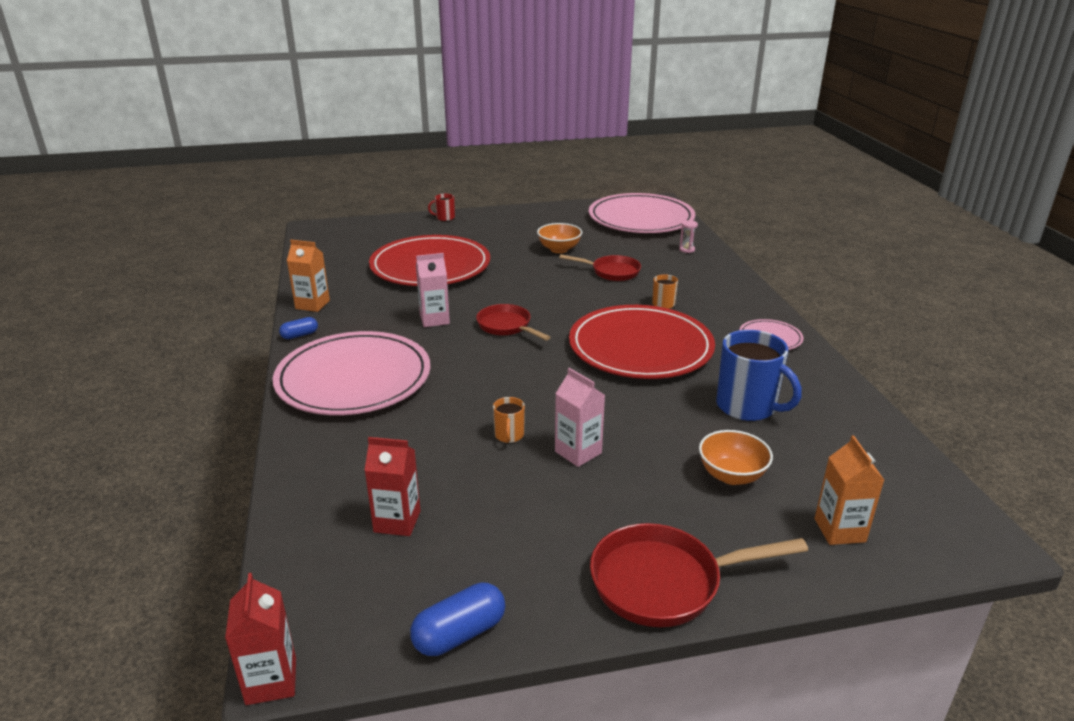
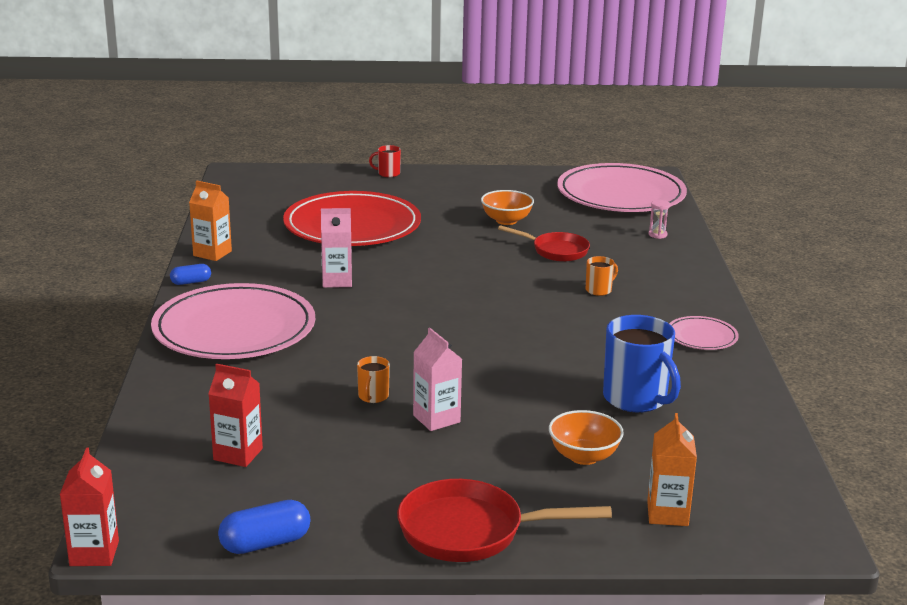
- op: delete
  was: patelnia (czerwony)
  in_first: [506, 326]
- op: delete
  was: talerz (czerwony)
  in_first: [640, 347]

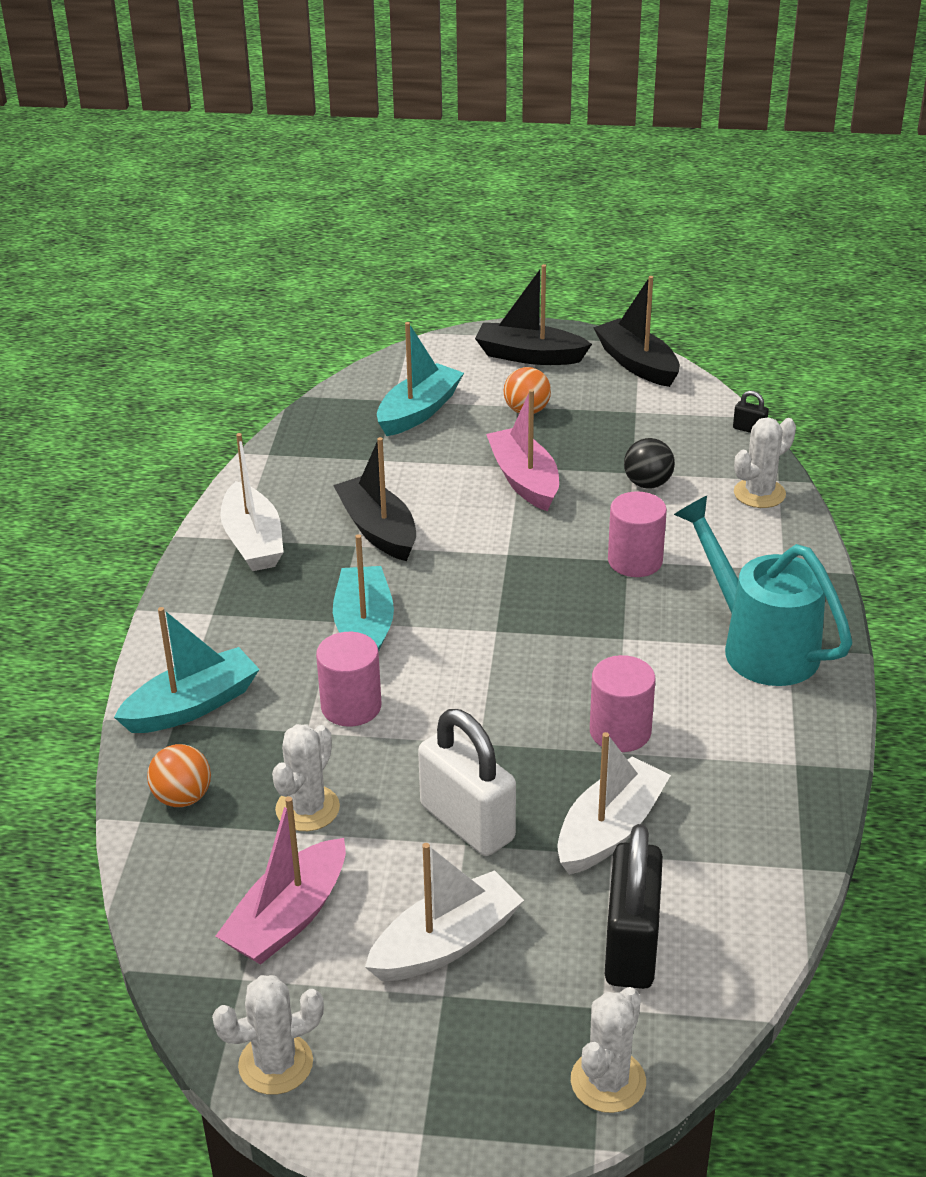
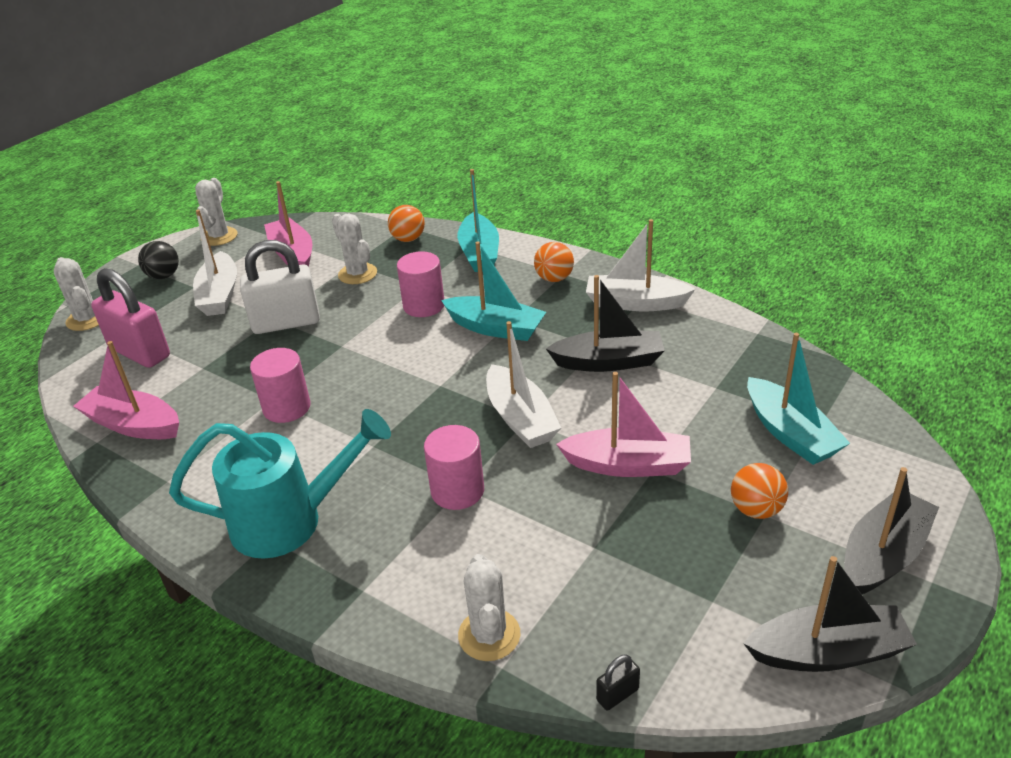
- op: move
  was: piłka (czarny)
  in_first: [647, 484]
  in_second: [164, 276]
- op: move
  was: łódka (biały)
  in_first: [610, 830]
  in_second: [520, 418]
- op: recolor
  was: kłódka (czarny)
  now: kłódka (różowy)
  in_first: [631, 946]
  in_second: [140, 352]
- op: insert
  now: piłka (pomarańczowy)
  in_second: [554, 279]
- op: insert
  now: łódka (różowy)
  in_second: [134, 425]

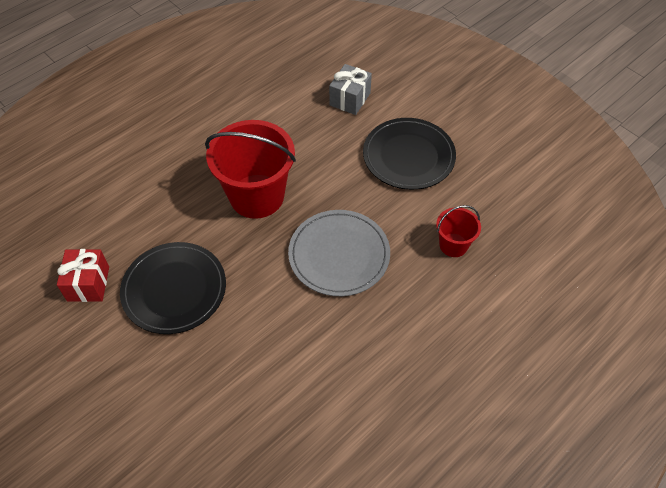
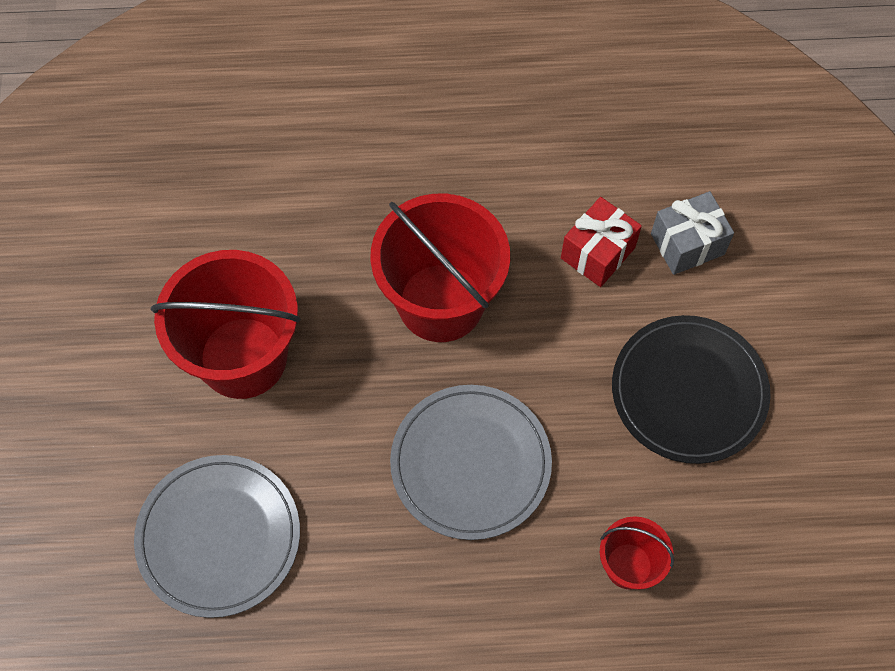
- op: replace
  was: talerz (czarny)
  now: wiadro (czerwony)
  in_first: [174, 289]
  in_second: [243, 357]
- op: move
  was: prezent (czerwony)
  in_first: [88, 284]
  in_second: [598, 253]
- op: insert
  now: talerz (szary)
  in_second: [219, 537]

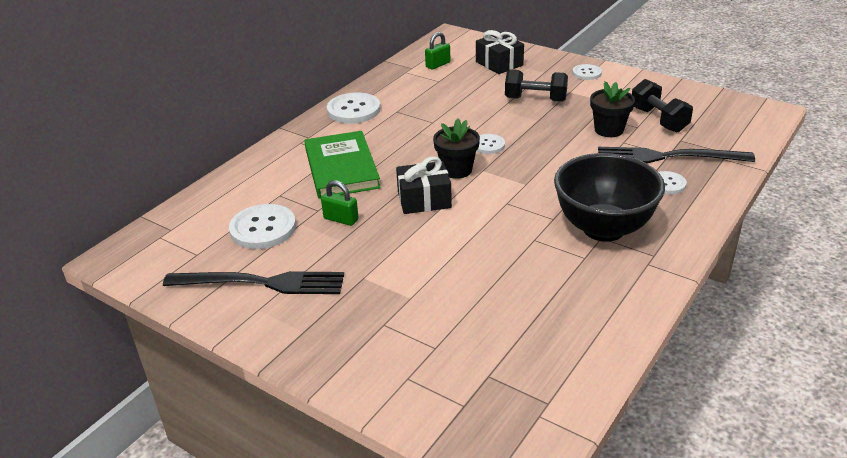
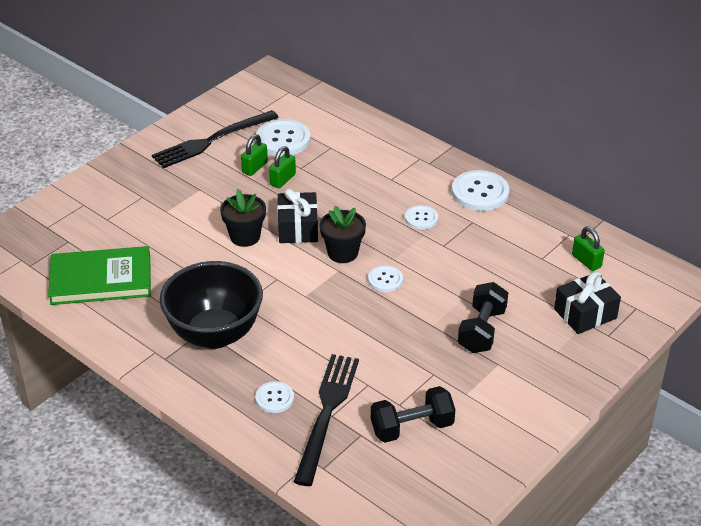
- op: move
  was: guzik (biały)
  in_first: [586, 73]
  in_second: [421, 218]
- op: move
  was: doniczka (czarny)
  in_first: [609, 130]
  in_second: [245, 237]
- op: move
  was: książka (zielony)
  in_first: [341, 168]
  in_second: [101, 279]
- op: rotate
  was: widelec (czarny)
  in_first: [261, 283]
  in_second: [212, 140]
  clockwise: 45
- op: insert
  now: kłódka (zielony)
  in_second: [255, 167]

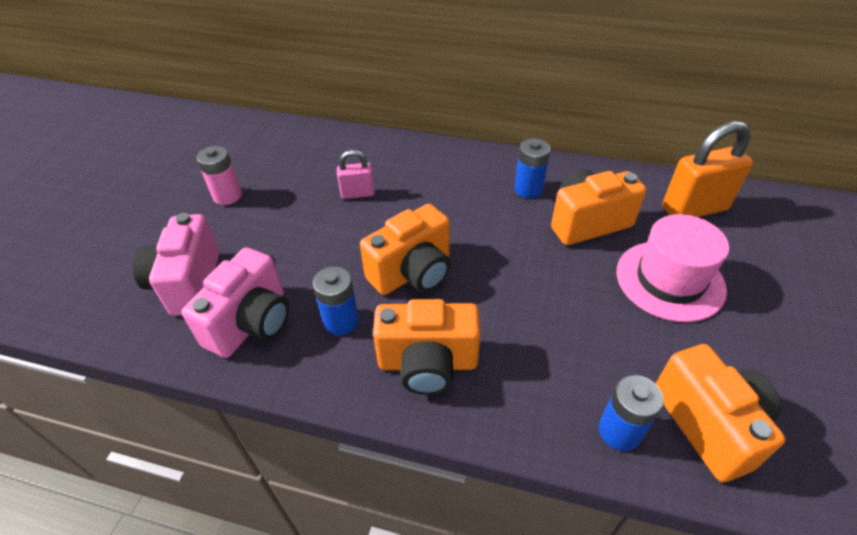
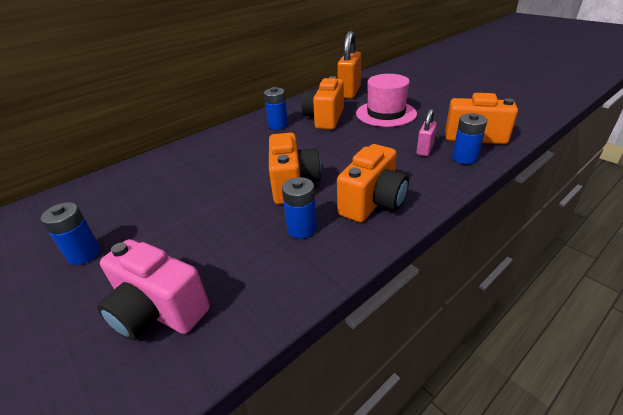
- op: recolor
  was: bateria (różowy)
  now: bateria (niebieski)
  in_first: [227, 196]
  in_second: [84, 254]
- op: move
  was: kłódka (różowy)
  in_first: [357, 194]
  in_second: [424, 150]
- op: delete
  was: aparat fotograficzny (różowy)
  in_first: [252, 323]

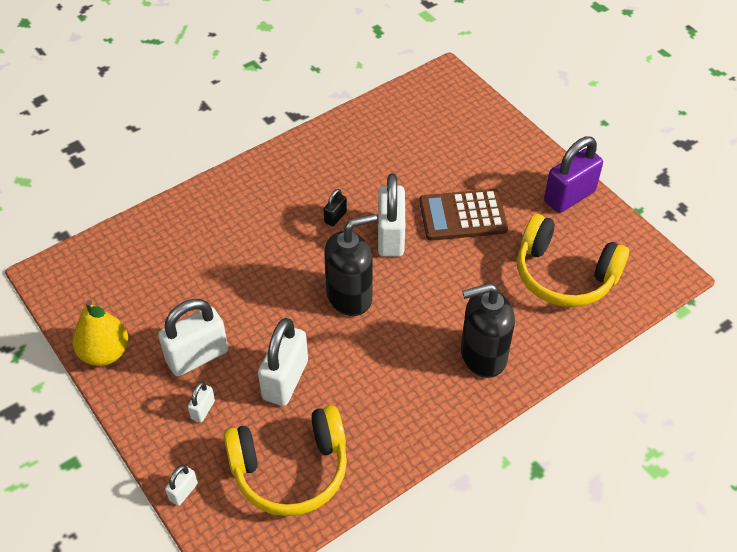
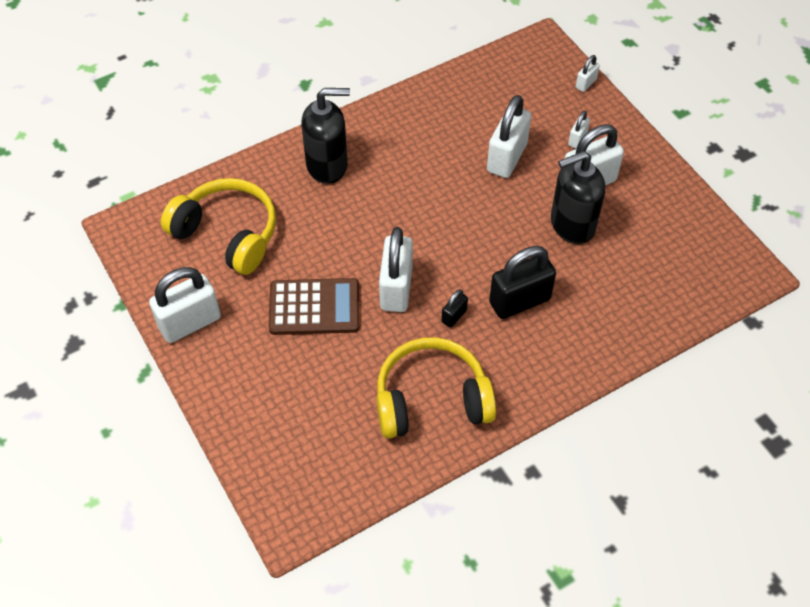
- op: recolor
  was: kłódka (fioletowy)
  now: kłódka (biały)
  in_first: [569, 196]
  in_second: [190, 322]
- op: move
  was: dozownik mydła (czarny)
  in_first: [350, 296]
  in_second: [572, 225]
- op: delete
  was: gruszka (żółty)
  in_first: [105, 353]
- op: move
  was: słuchawki (żółty)
  in_first: [290, 469]
  in_second: [431, 399]
- op: insert
  now: kłódka (czarny)
  in_second: [519, 301]

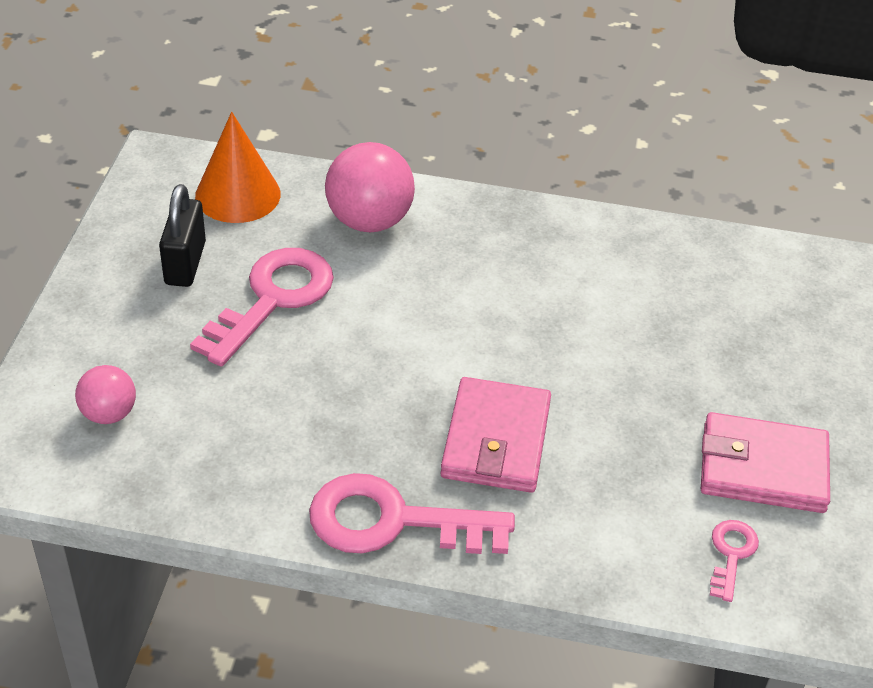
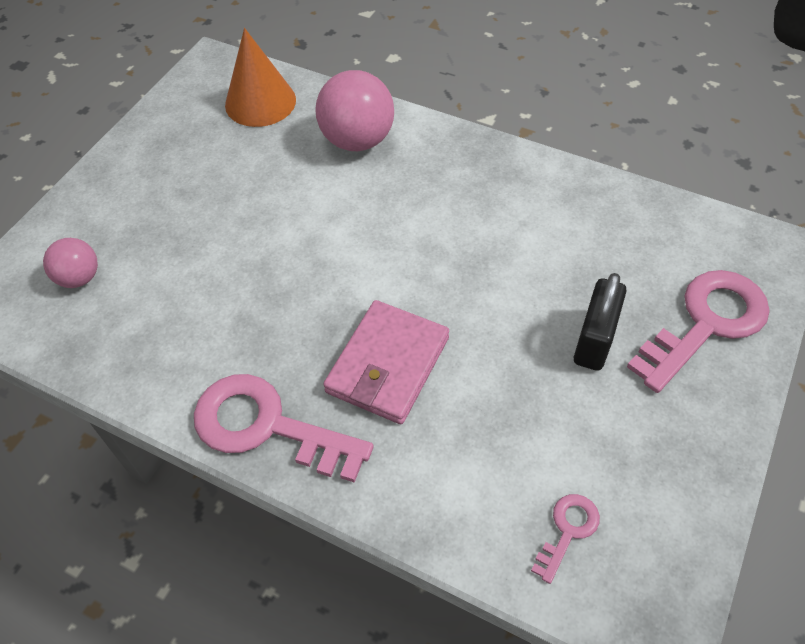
- op: move
  was: kłódka (czarny)
  in_first: [185, 263]
  in_second: [594, 340]
- op: move
  was: klucz (różowy)
  in_first: [273, 299]
  in_second: [706, 323]
- op: delete
  was: portfel (różowy)
  in_first: [763, 468]

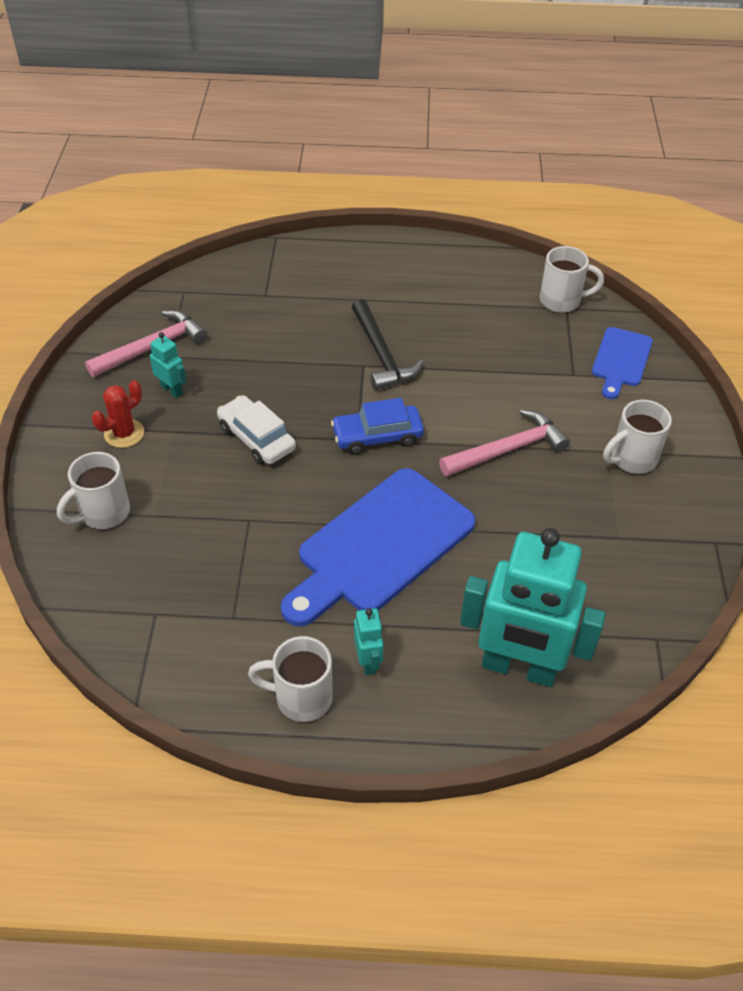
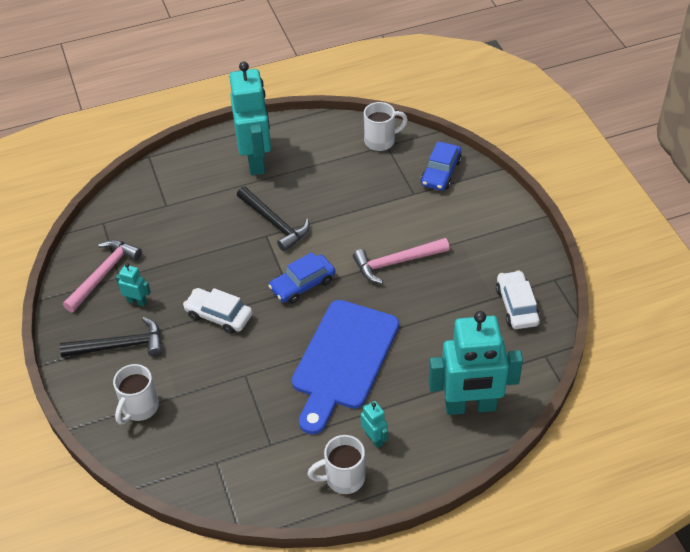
- op: replace
  was: deska do krojenia (niebieski)
  now: samochód (niebieski)
  in_first: [621, 360]
  in_second: [441, 172]
- op: replace
  was: kaktus (czerwony)
  now: młotek (czarny)
  in_first: [124, 433]
  in_second: [120, 346]
- op: delete
  was: kubek (biały)
  in_first: [632, 459]
- op: rotate
  was: młotek (różowy)
  in_first: [509, 449]
  in_second: [395, 262]
  clockwise: -150
- op: insert
  now: robot (turkusowy)
  in_second: [256, 160]
- op: insert
  now: samochód (biały)
  in_second: [516, 306]

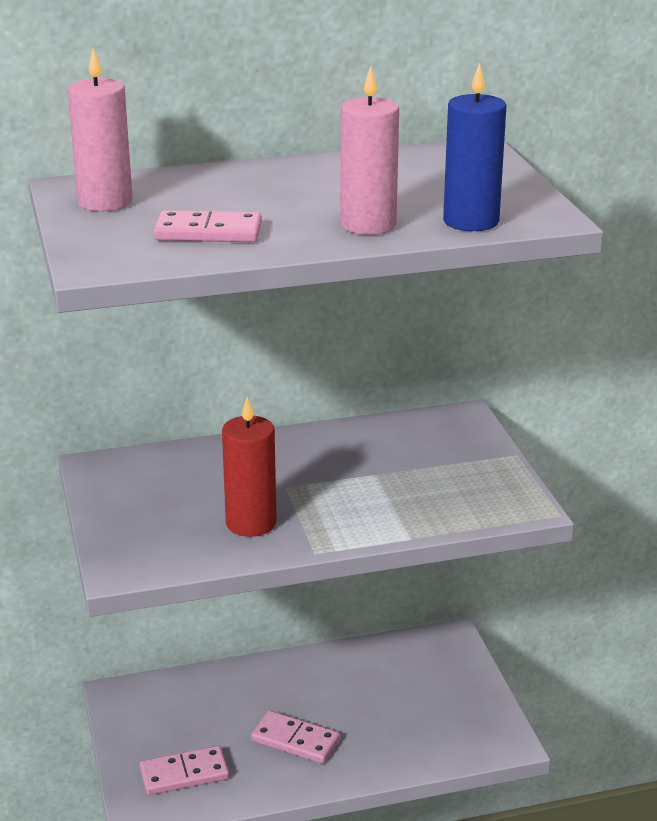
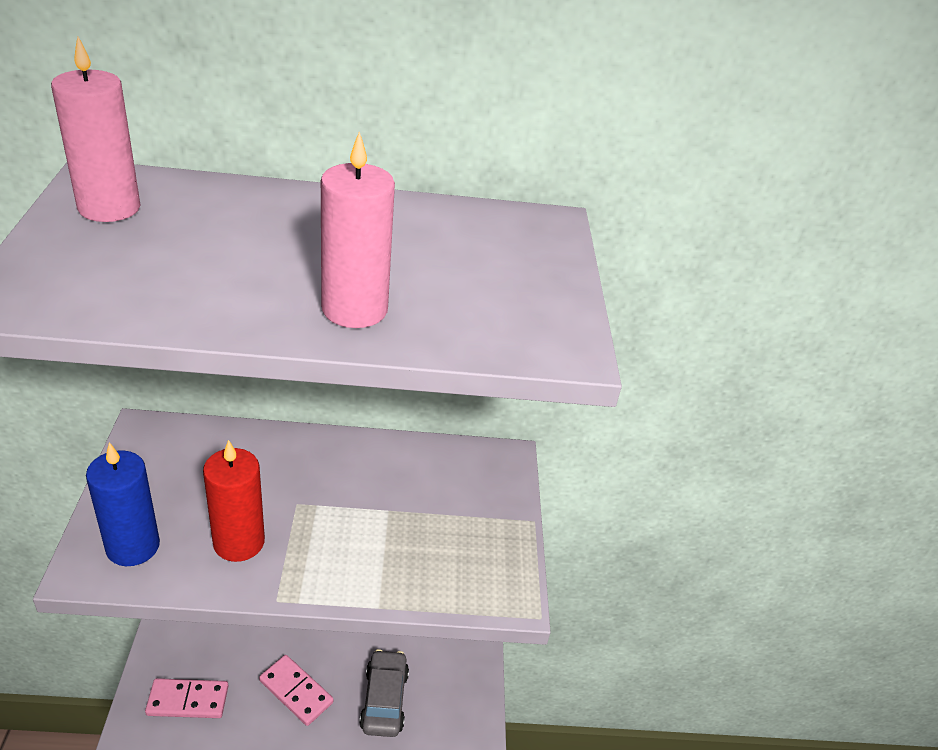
- op: move
  was: świeca (niebieski)
  in_first: [471, 221]
  in_second: [133, 546]
- op: delete
  was: kostka domina (różowy)
  in_first: [208, 232]
- op: insert
  now: samochód (szary)
  in_second: [384, 700]

